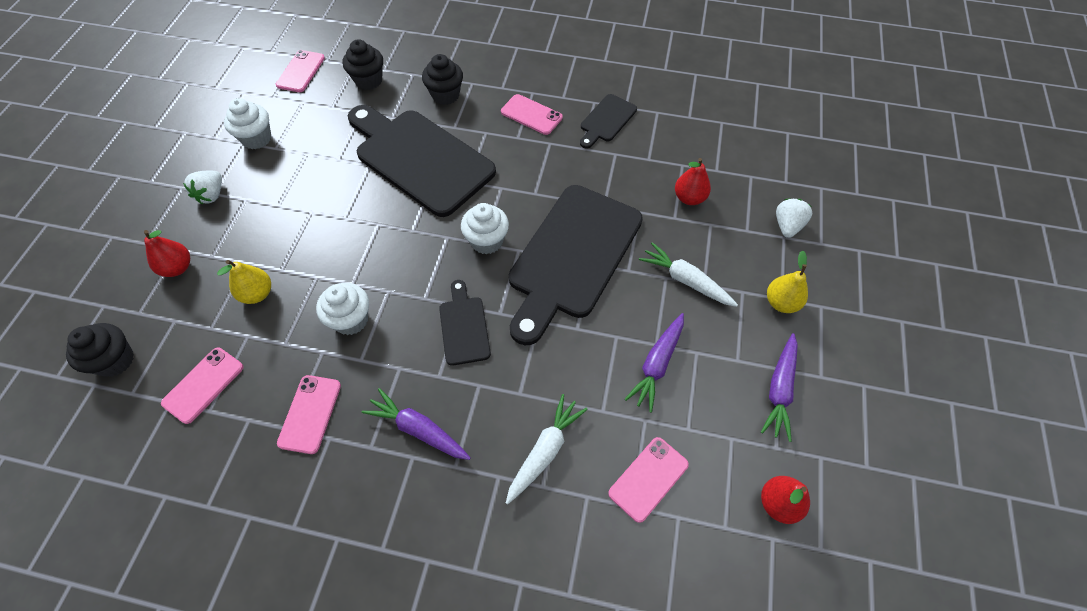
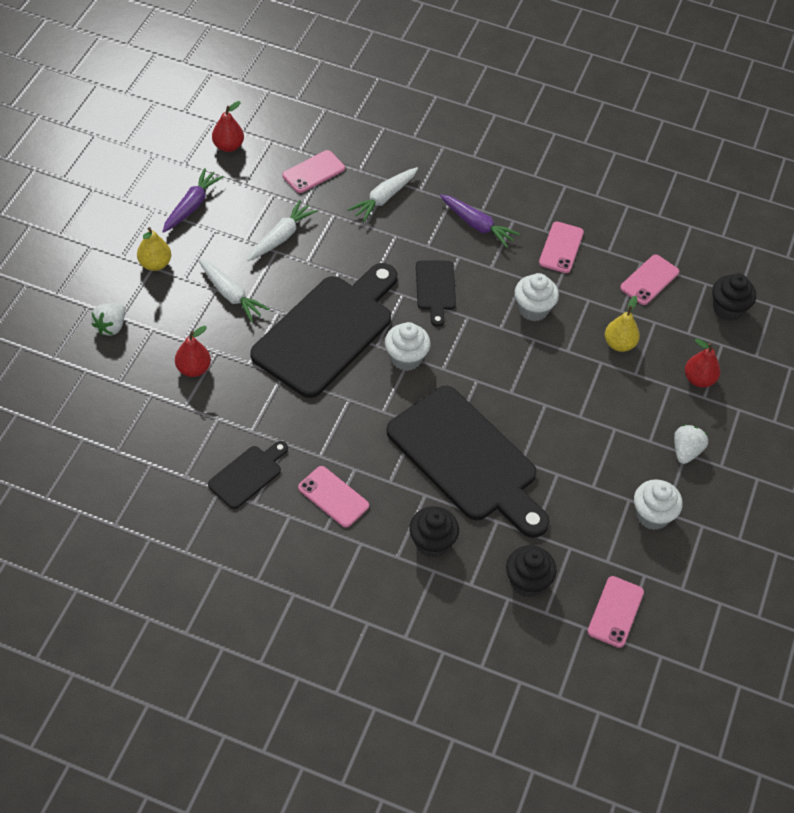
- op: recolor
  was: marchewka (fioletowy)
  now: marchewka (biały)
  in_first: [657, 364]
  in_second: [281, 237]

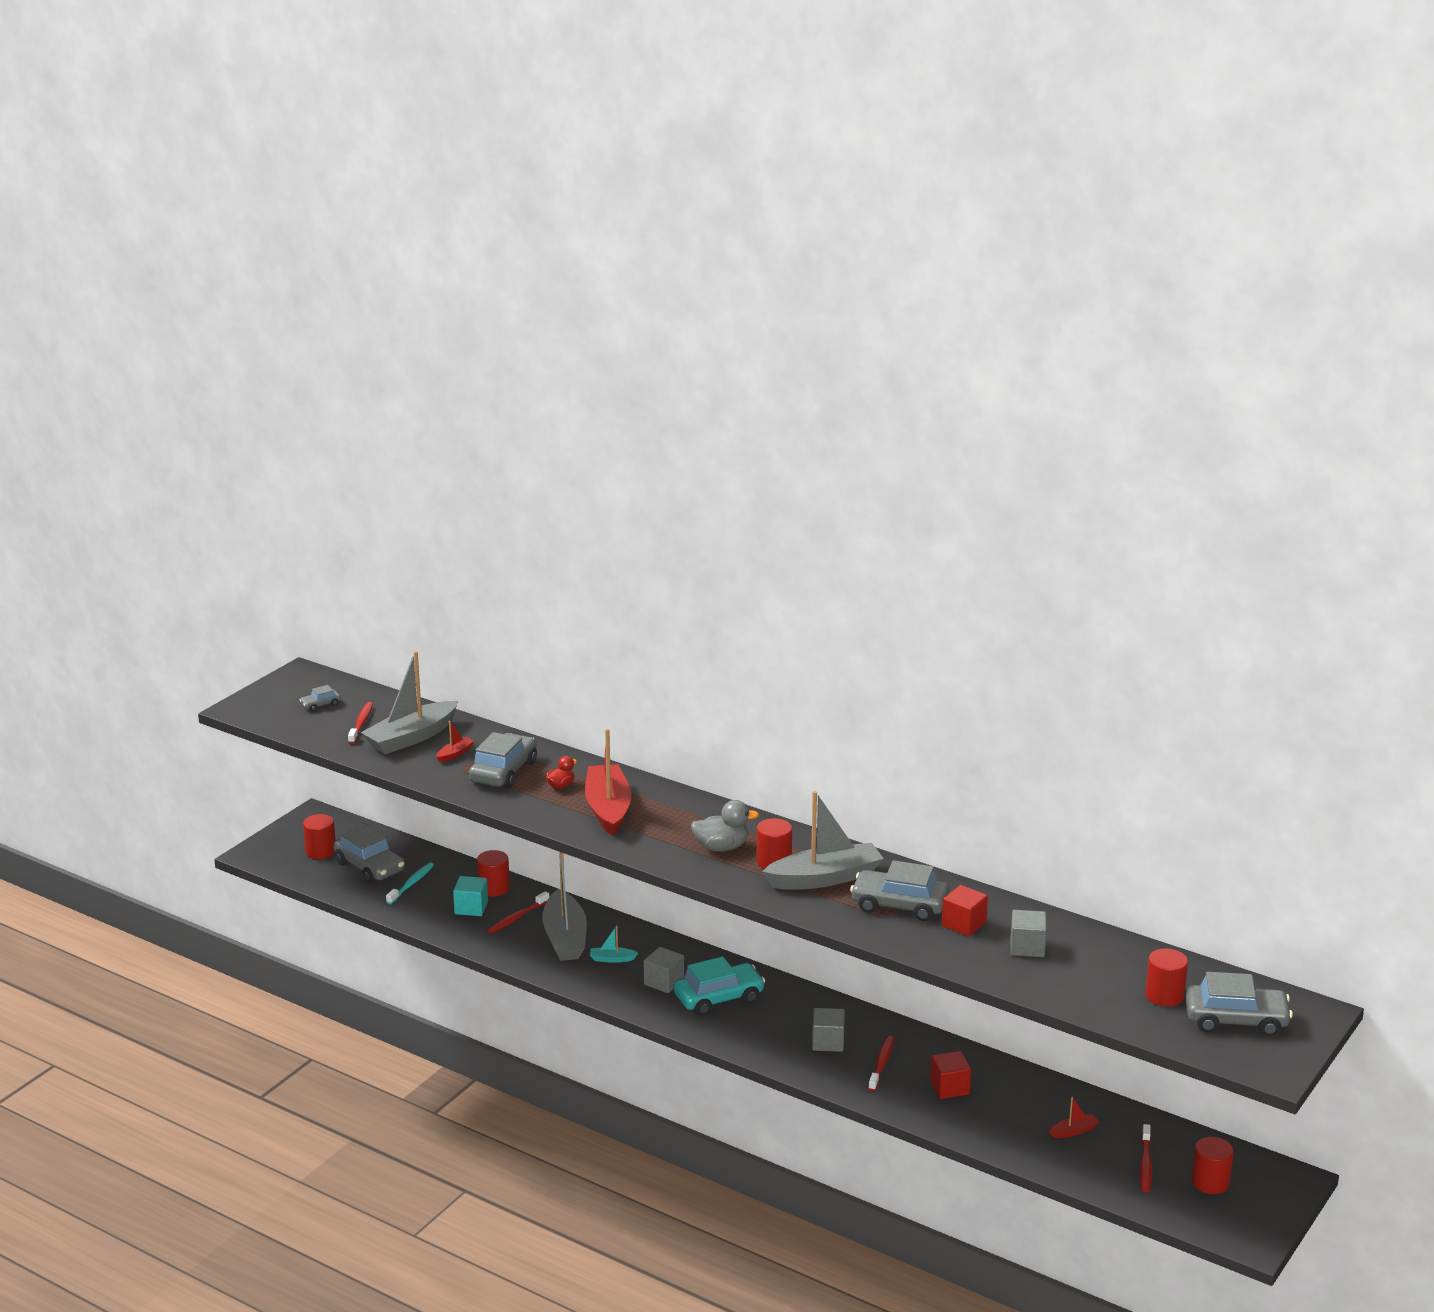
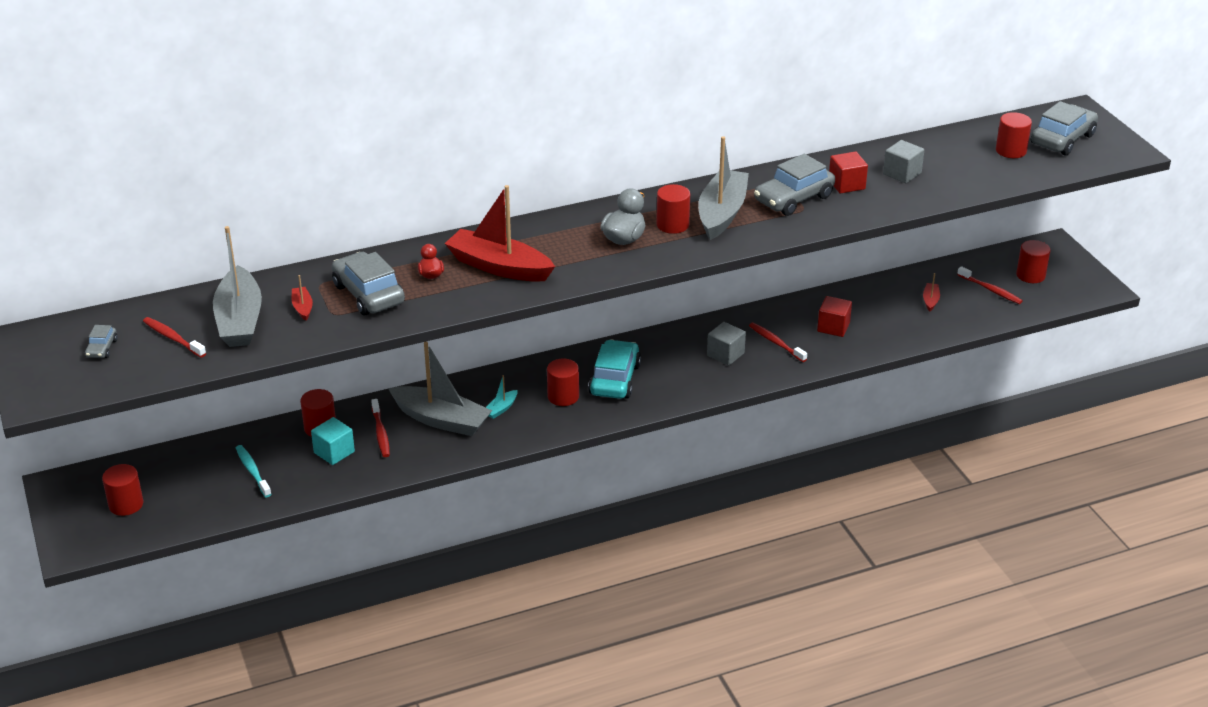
- op: delete
  was: samochód (szary)
  in_first: [370, 867]
- op: replace
  was: sześcian (szary)
  now: walec (czerwony)
  in_first: [664, 982]
  in_second: [563, 396]

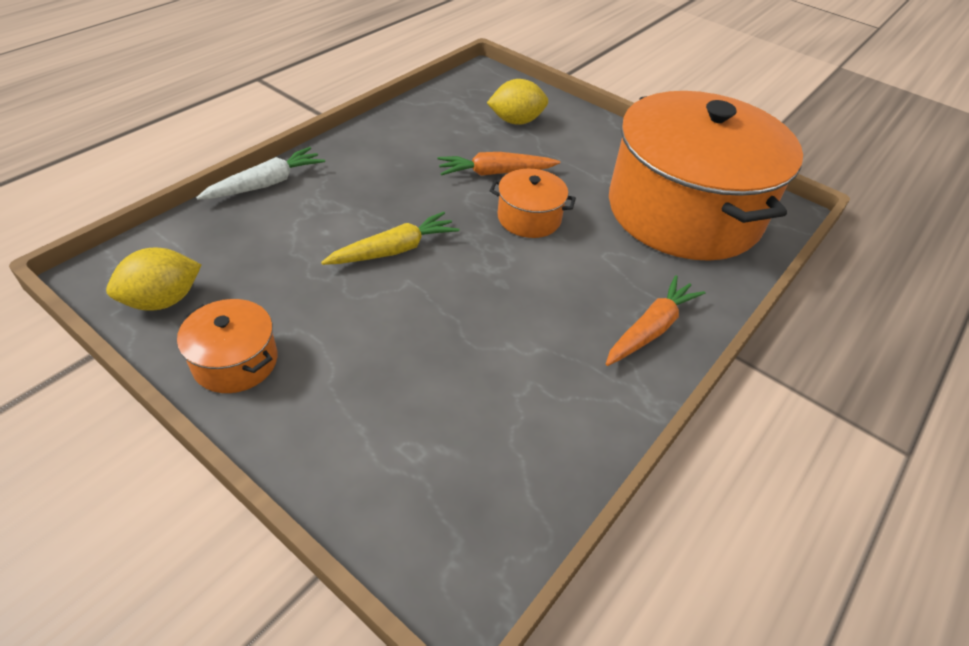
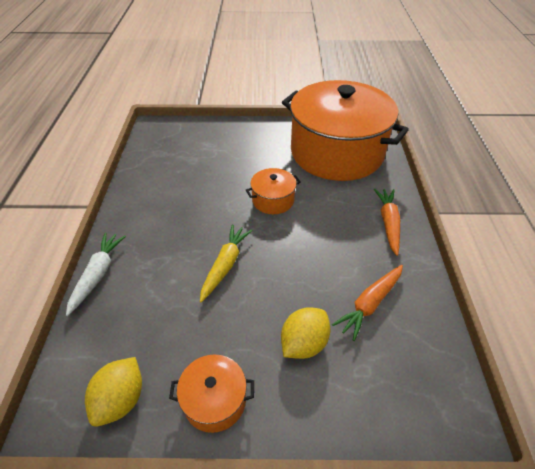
- op: move
  was: cytryna (żółty)
  in_first: [516, 121]
  in_second: [304, 343]
- op: move
  was: marchewka (pomarańczowy)
  in_first: [495, 173]
  in_second: [370, 304]

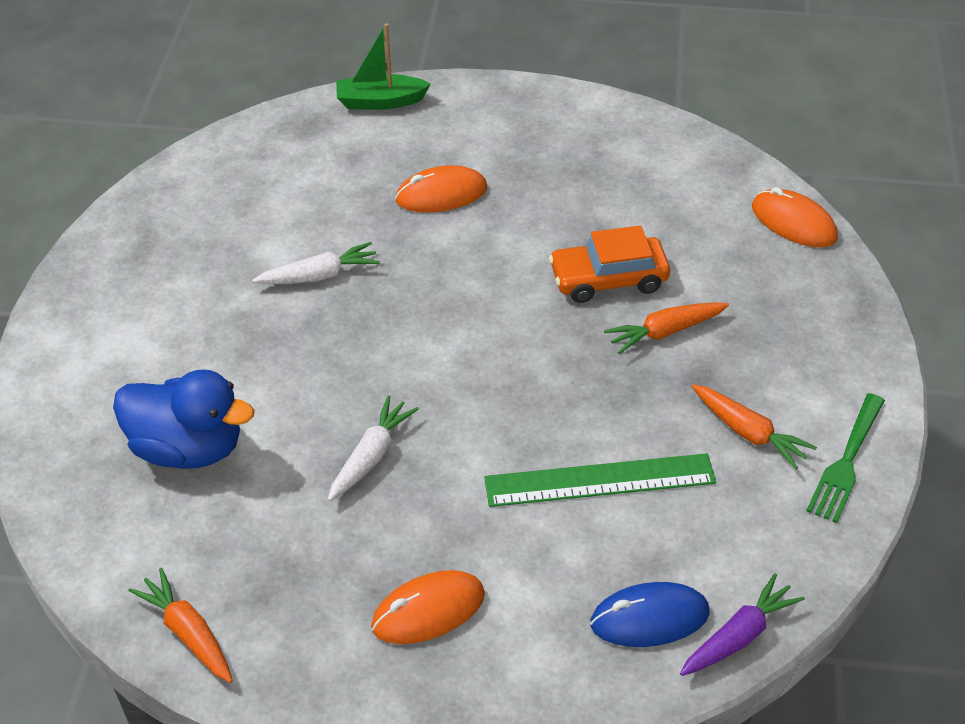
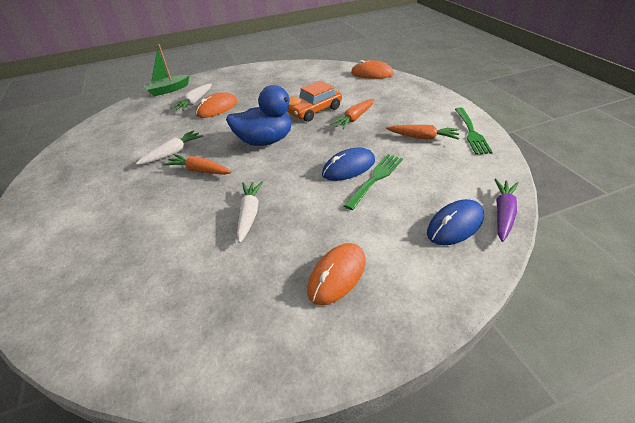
- op: move
  was: kaczka (niebieski)
  in_first: [188, 448]
  in_second: [265, 141]
- op: replace
  was: linijka (zielony)
  now: widelec (zielony)
  in_first: [600, 481]
  in_second: [375, 178]
- op: move
  was: marchewka (pomarańczowy)
  in_first: [188, 633]
  in_second: [199, 171]
- op: insert
  now: marchewka (biały)
  in_second: [195, 101]
- op: insert
  now: myszka (niebieski)
  in_second: [348, 167]

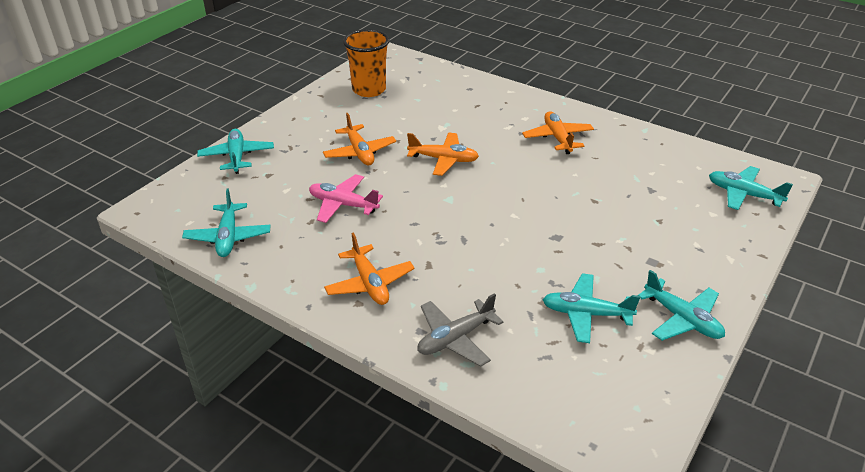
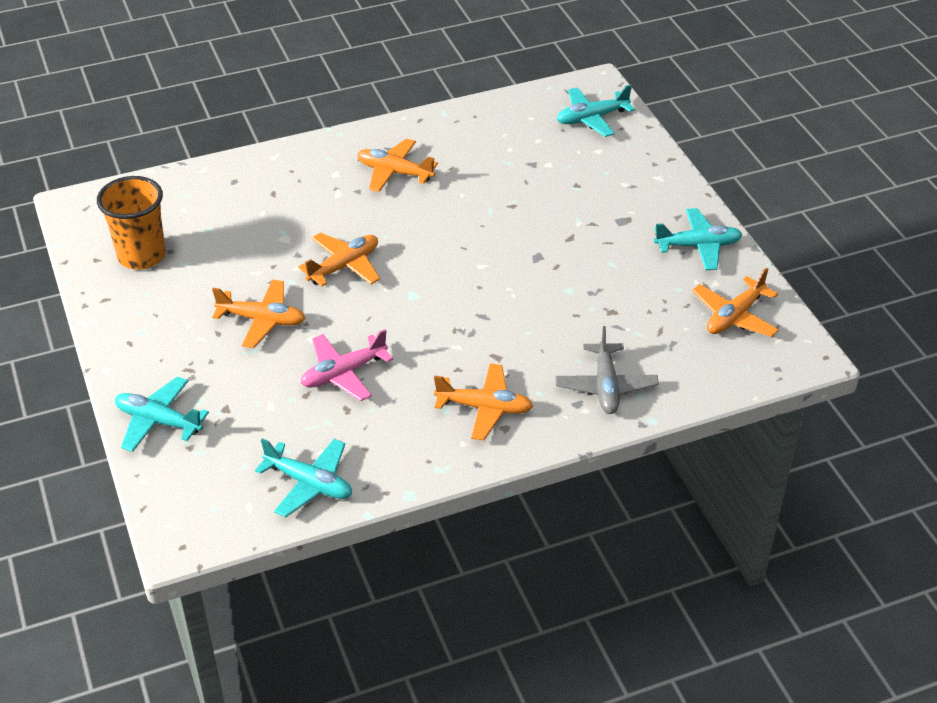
- op: delete
  was: samolot (turkusowy)
  in_first: [586, 314]
- op: insert
  now: samolot (pomarańczowy)
  in_second: [734, 316]

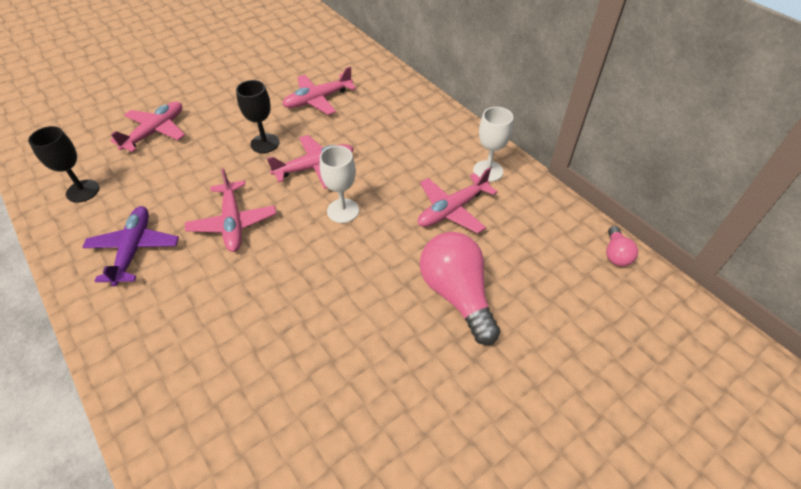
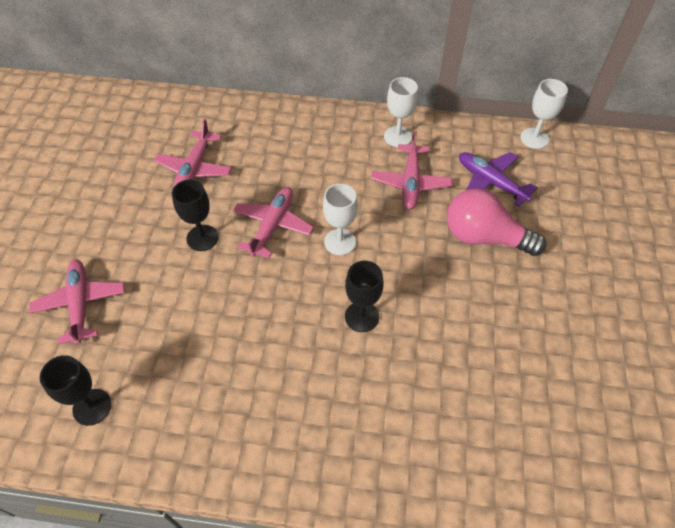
- op: delete
  was: samolot (różowy)
  in_first: [233, 223]
- op: move
  was: samolot (fioletowy)
  in_first: [134, 249]
  in_second: [490, 182]
- op: replace
  was: żarówka (różowy)
  now: kielich (biały)
  in_first: [616, 254]
  in_second: [534, 138]
- op: insert
  now: kielich (czarny)
  in_second: [362, 316]

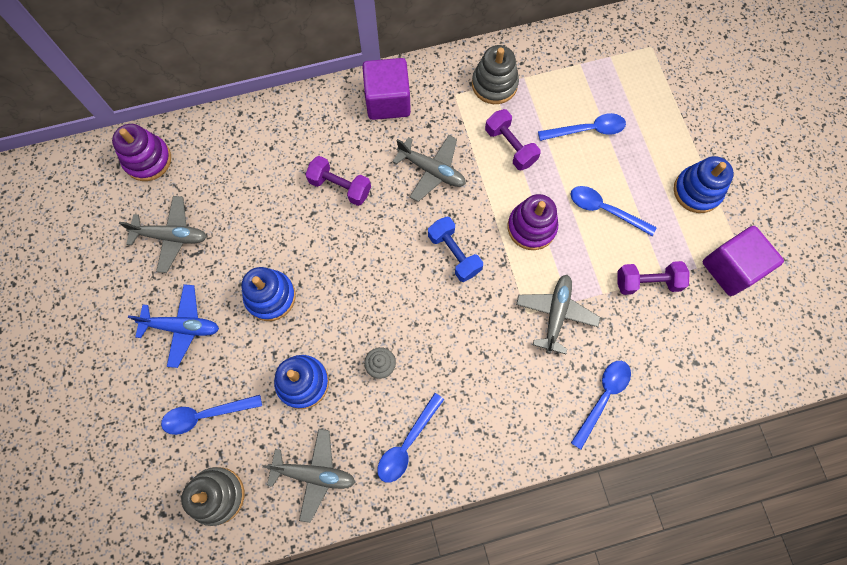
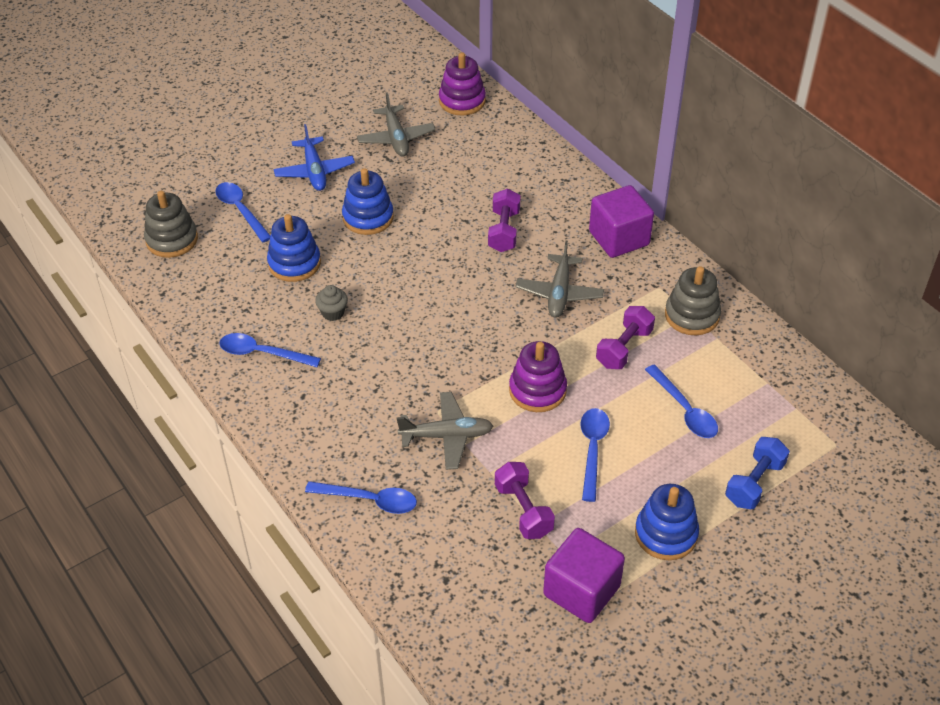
- op: move
  was: hantel (niebieski)
  in_first: [454, 254]
  in_second: [754, 483]
- op: delete
  was: samolot (szary)
  in_first: [314, 474]

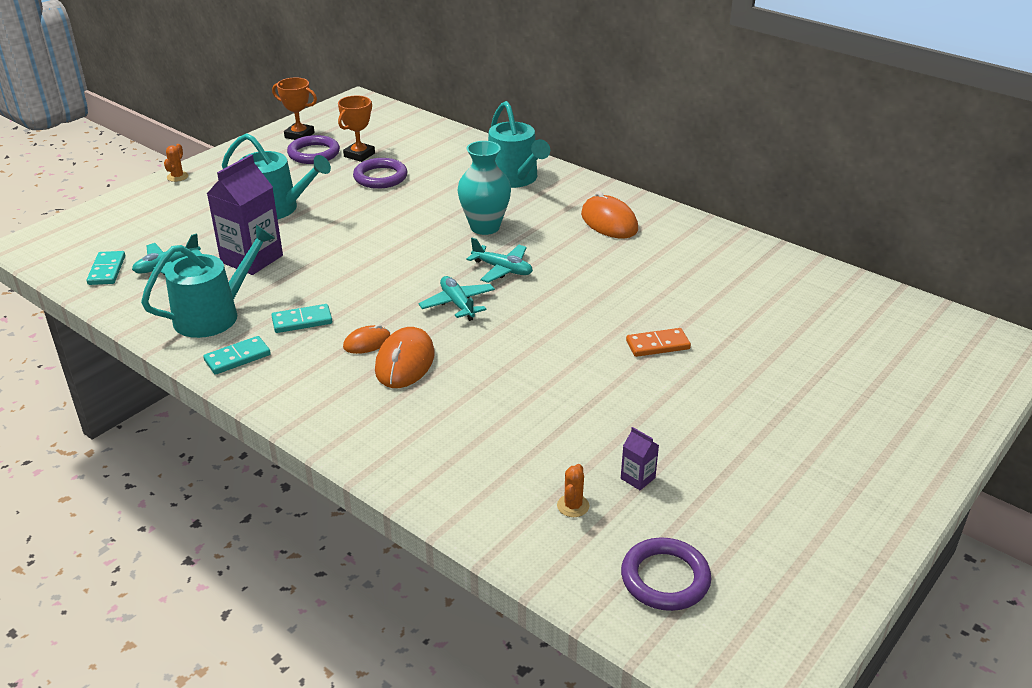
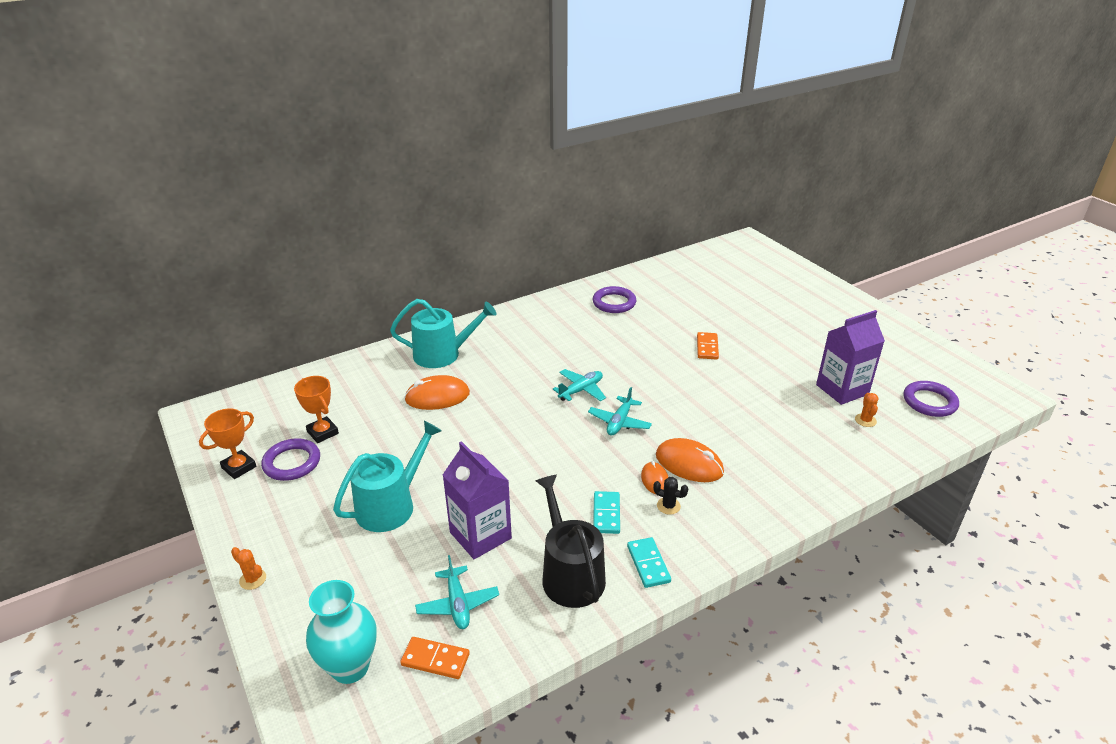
- op: move
  was: wazon (turkusowy)
  in_first: [485, 227]
  in_second: [350, 667]
- op: move
  was: pierścień (fioletowy)
  in_first: [380, 177]
  in_second: [614, 303]
- op: move
  was: myszka (pomarańczowy)
  in_first: [609, 222]
  in_second: [437, 397]
- op: recolor
  was: konewka (turkusowy)
  now: konewka (czarny)
  in_first: [213, 315]
  in_second: [570, 574]
- op: recolor
  was: kostka domina (turkusowy)
  now: kostka domina (pomarańczowy)
  in_first: [107, 270]
  in_second: [435, 659]
- op: rotate
  was: samolot (turkusowy)
  in_first: [457, 304]
  in_second: [619, 422]
  clockwise: -60
- op: resize
  was: karton mleka (fioletowy)
  in_first: [637, 478]
  in_second: [842, 389]
  ratio: 2.31
- op: rotate
  was: kaktus (pomarańczowy)
  in_first: [573, 506]
  in_second: [865, 420]
  clockwise: 60
- op: insert
  now: kaktus (czarny)
  in_second: [668, 506]

